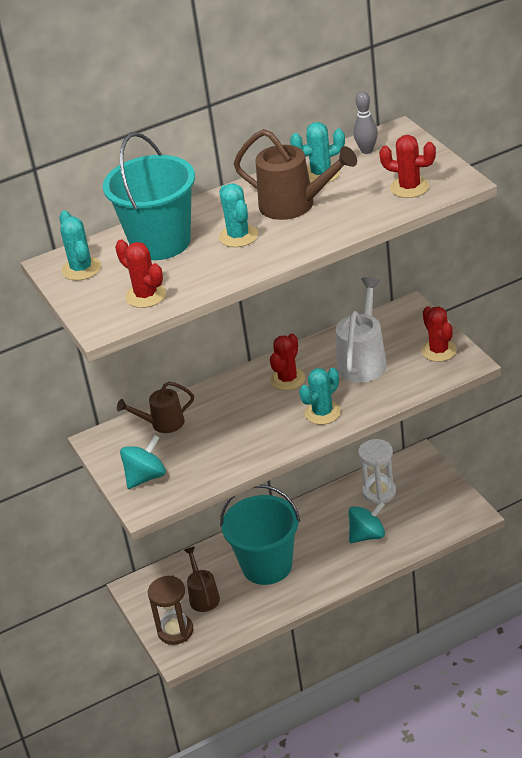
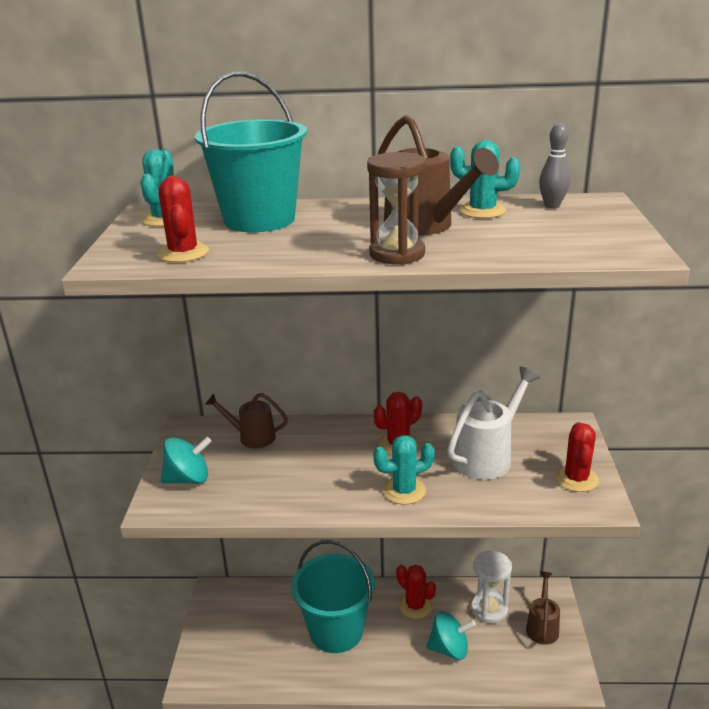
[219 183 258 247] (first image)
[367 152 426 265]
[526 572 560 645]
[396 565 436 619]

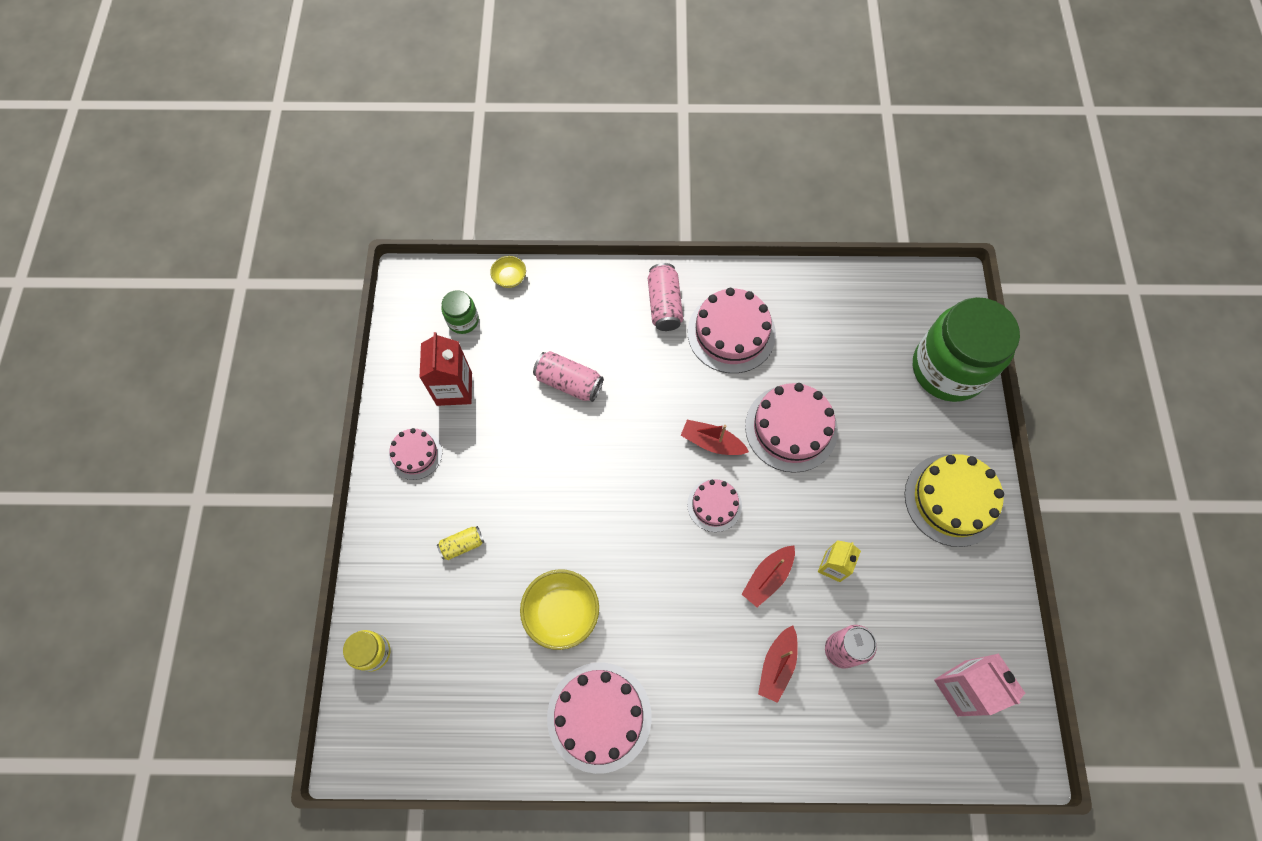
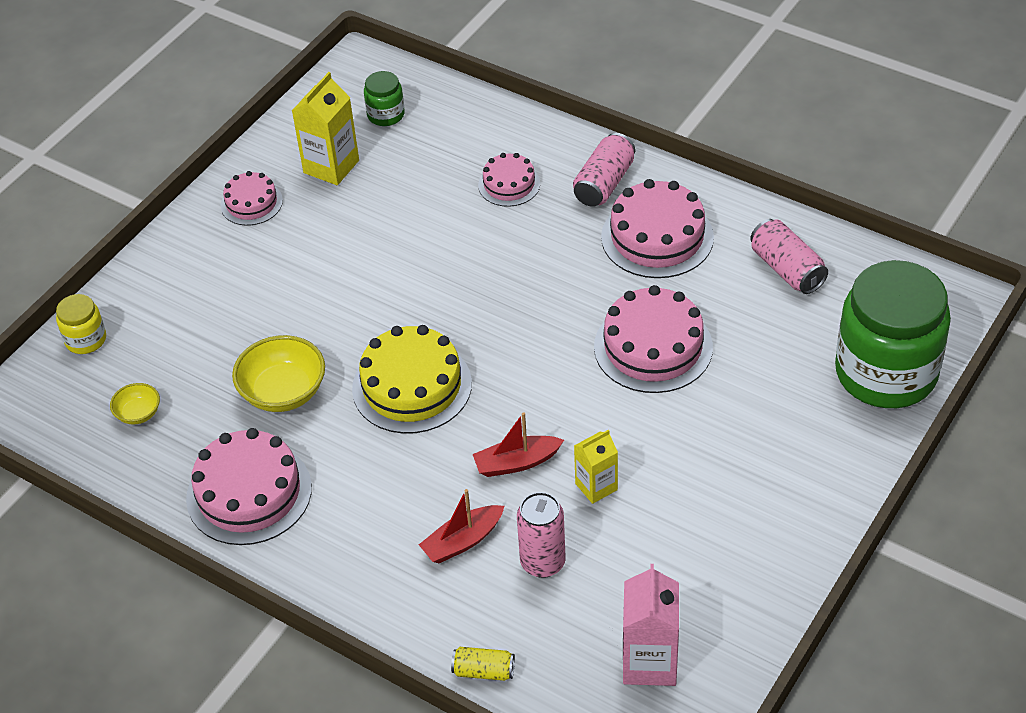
[681 420 749 455] (first image)
[451 647 515 681]
[110 383 160 425]
[750 219 828 294]
[478 153 540 207]
[352 325 472 434]
[292 72 359 185]

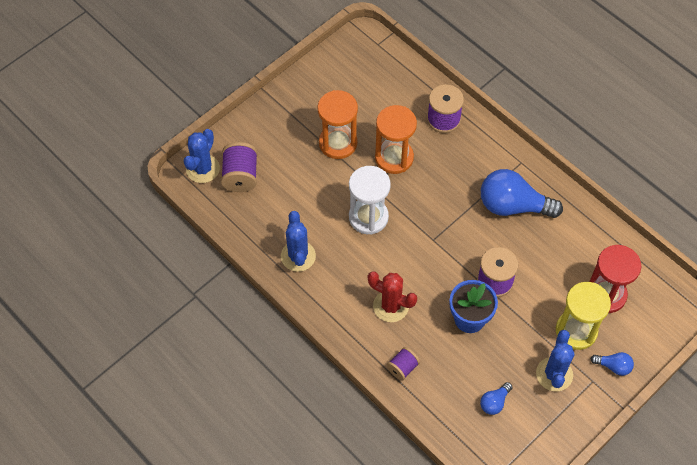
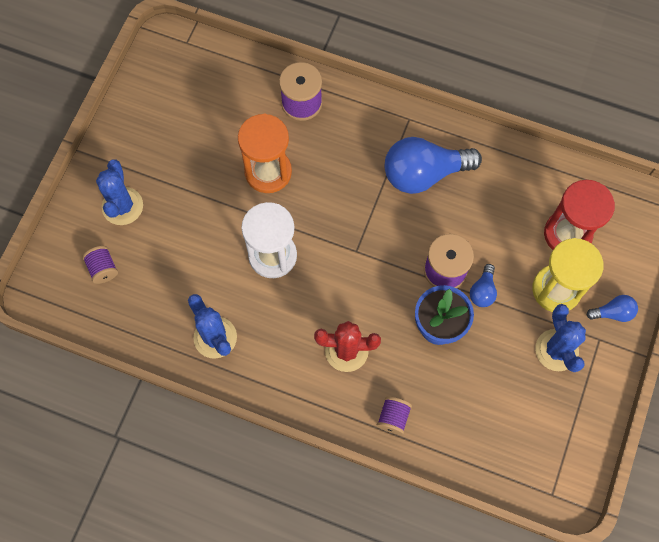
[317 90 358 159] (first image)
[96 159 143 225]
[470 264 497 307]
[83 246 118 284]

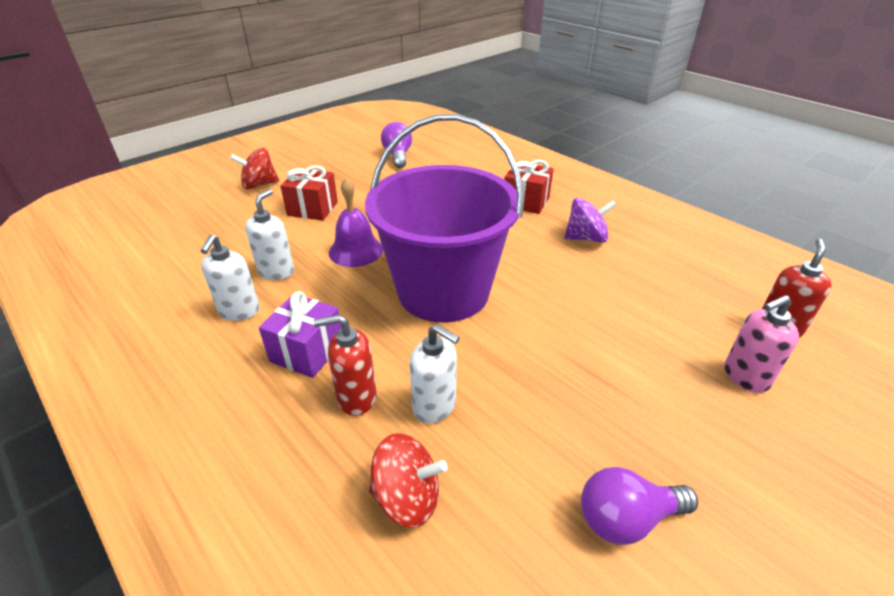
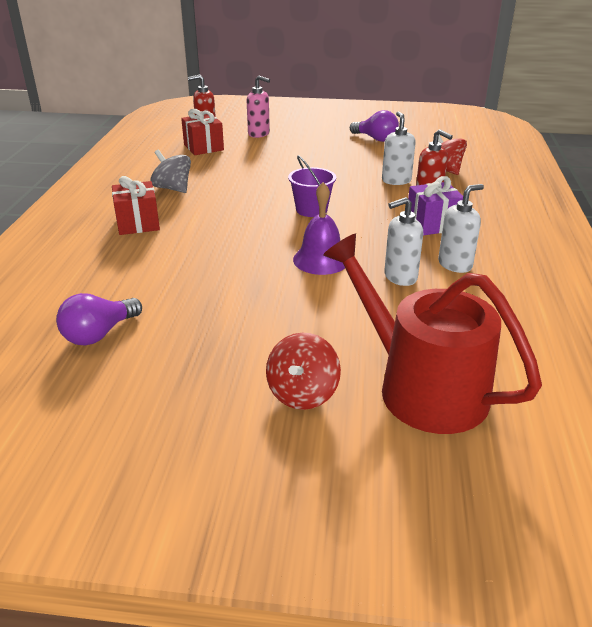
[323 234 542 434]
[181 109 224 155]
[150 150 191 193]
[266 333 341 410]
[288 155 336 217]

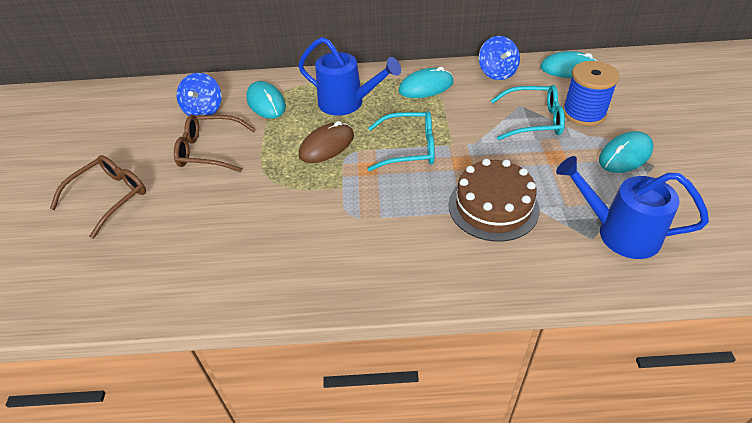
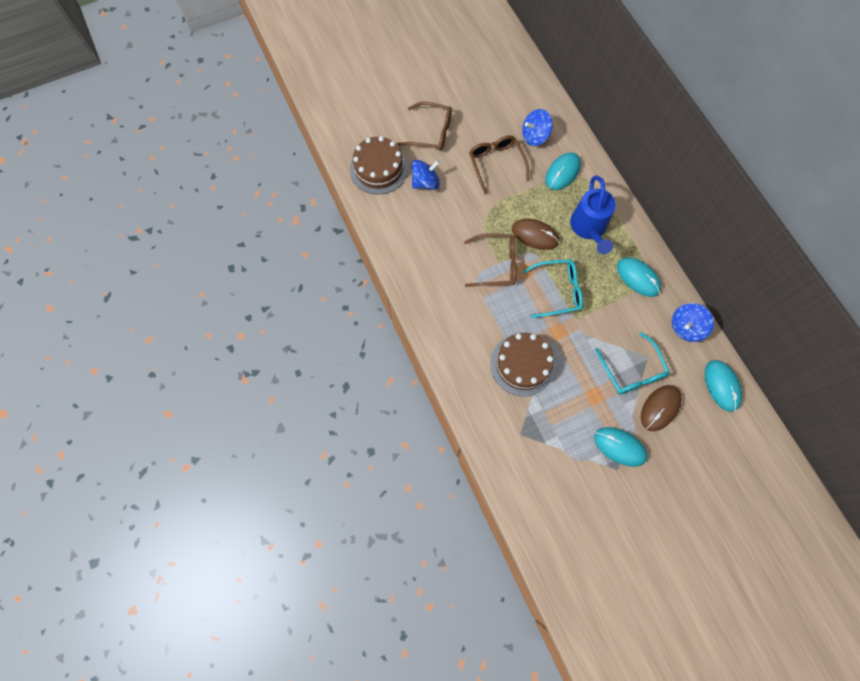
[556 156 709 259] (first image)
[350 136 408 194]
[411 160 440 190]
[464 233 516 287]
[641 385 682 431]
[522 259 583 318]

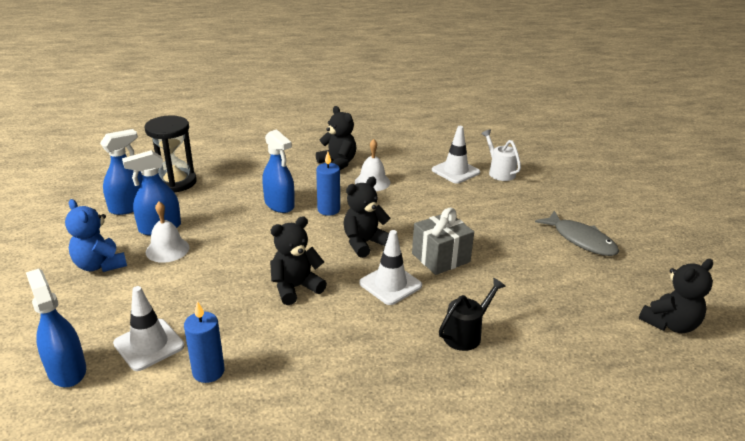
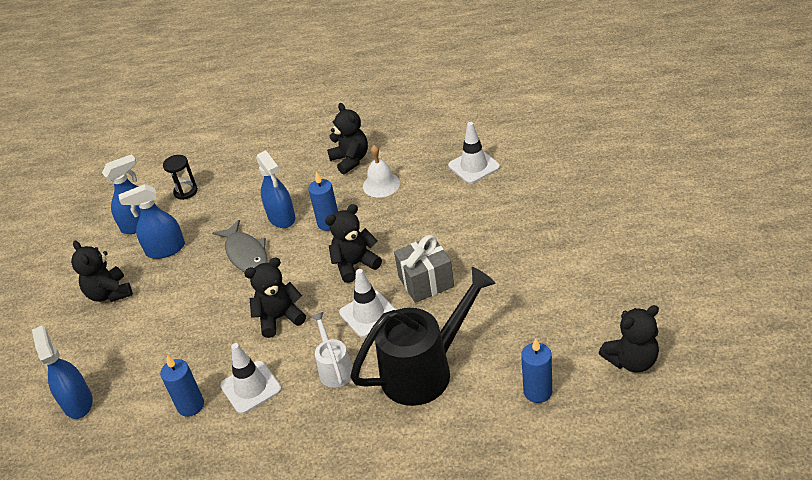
[146 202 189 263] (first image)
[521 338 552 403]
[220 343 282 414]
[311 312 353 388]
[212 220 268 272]
[71 241 133 302]
[163 155 198 200]
[350 267 496 406]

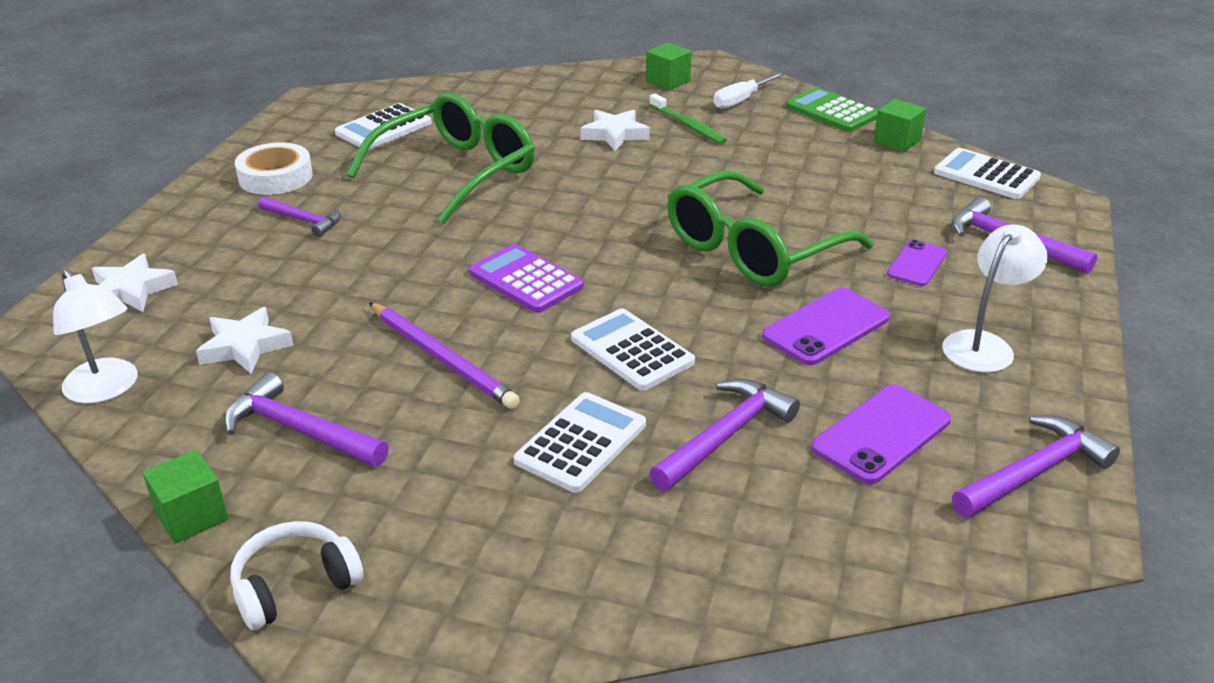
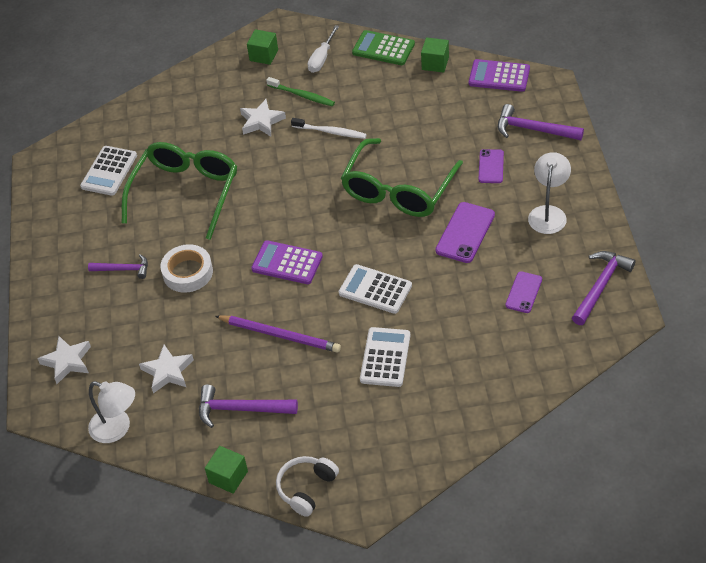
[649 379 800 491] (first image)
[291 118 367 139]
[160 244 213 293]
[469 59 530 92]
[505 271 542 313]

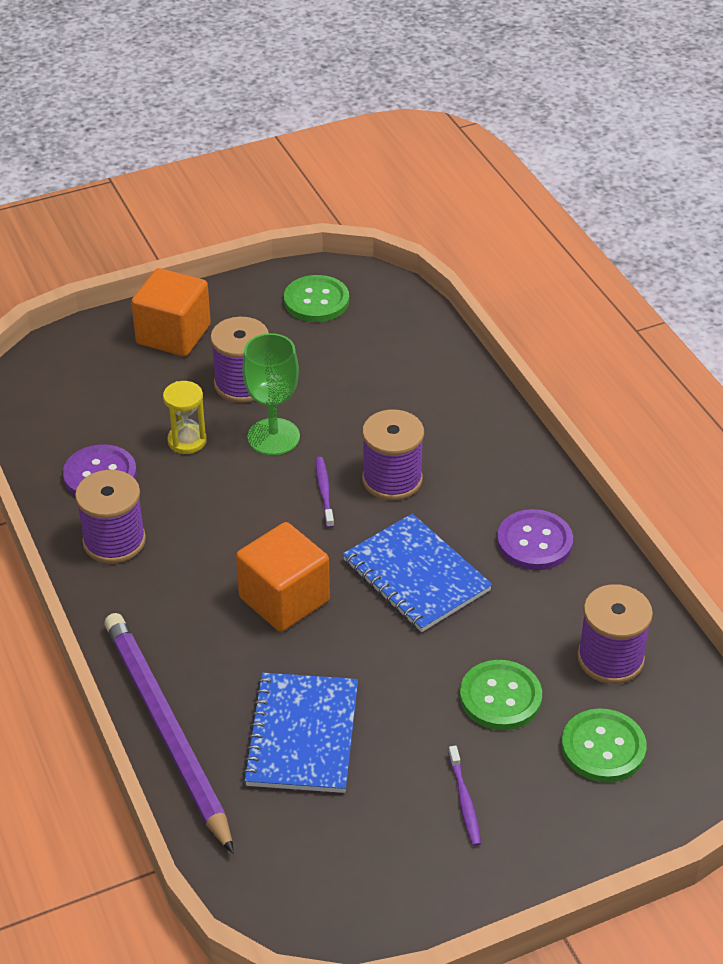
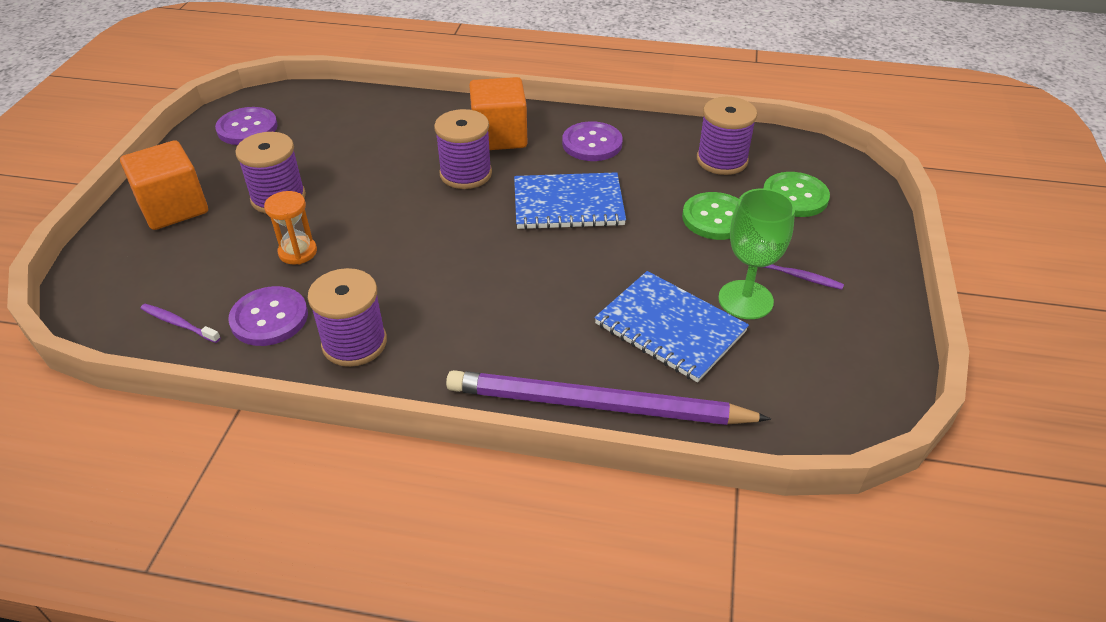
[469 77 527 150]
[718 188 795 319]
[140 304 221 343]
[264 191 317 265]
[215 107 278 145]

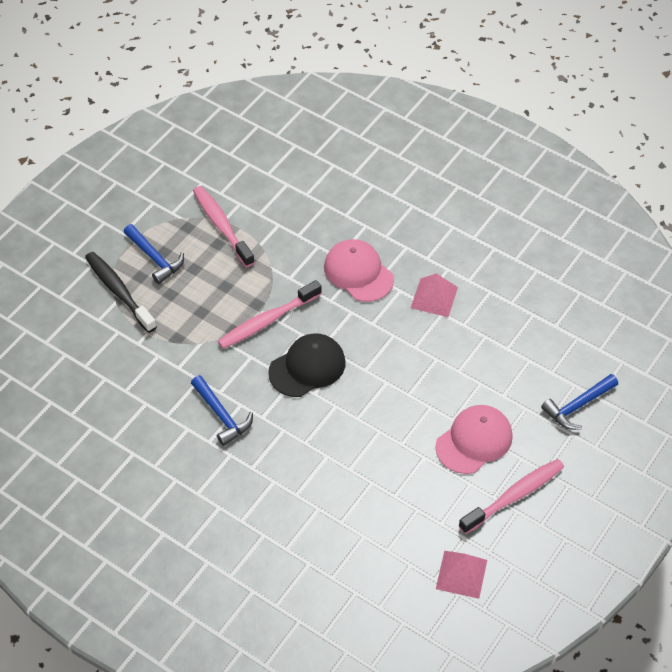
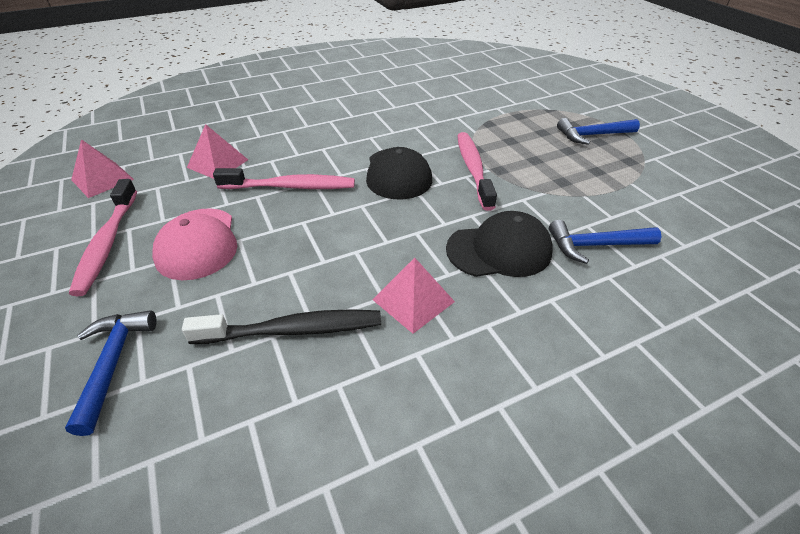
[187 124 248 179]
[182 309 381 344]
[549 220 662 264]
[213 168 355 189]
[446 211 553 277]

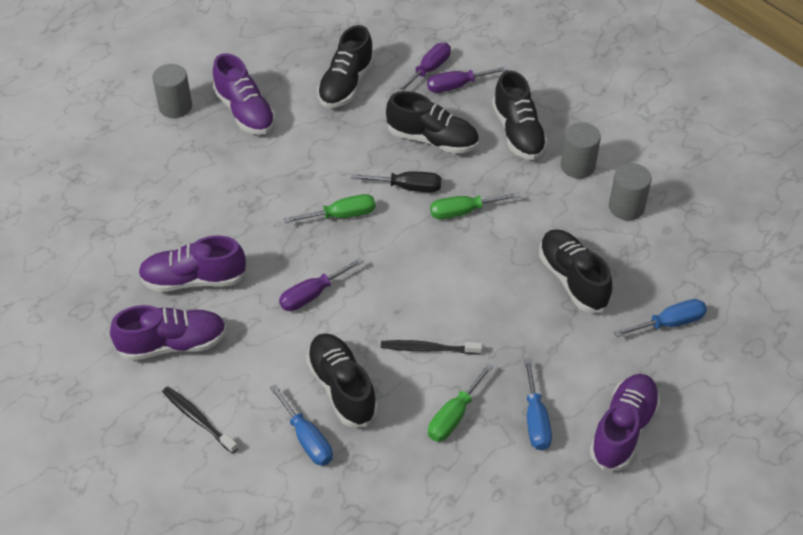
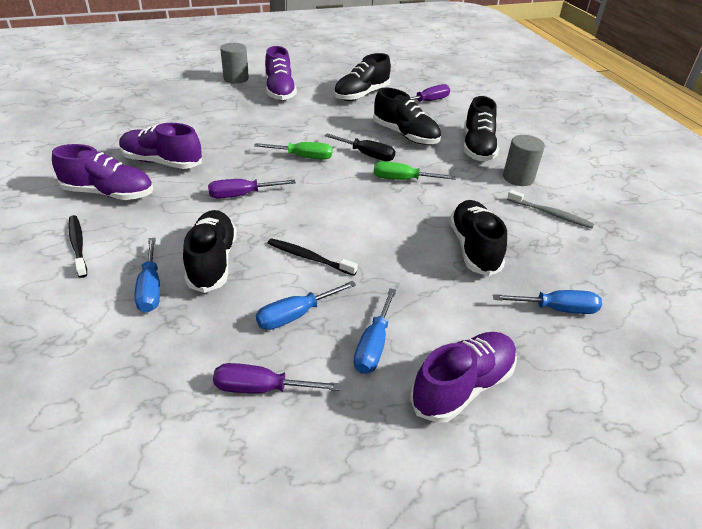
[213 363 341 393]
[507 190 594 228]
[256 281 356 330]

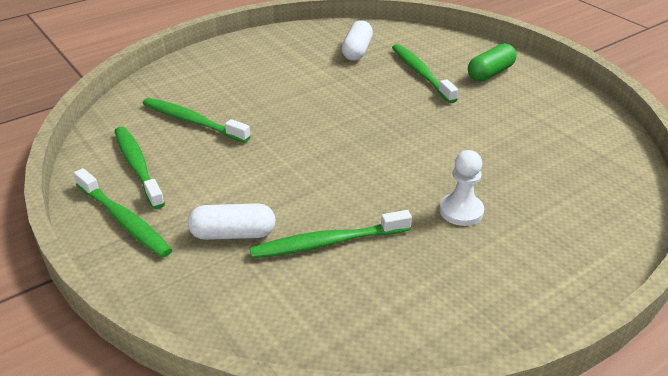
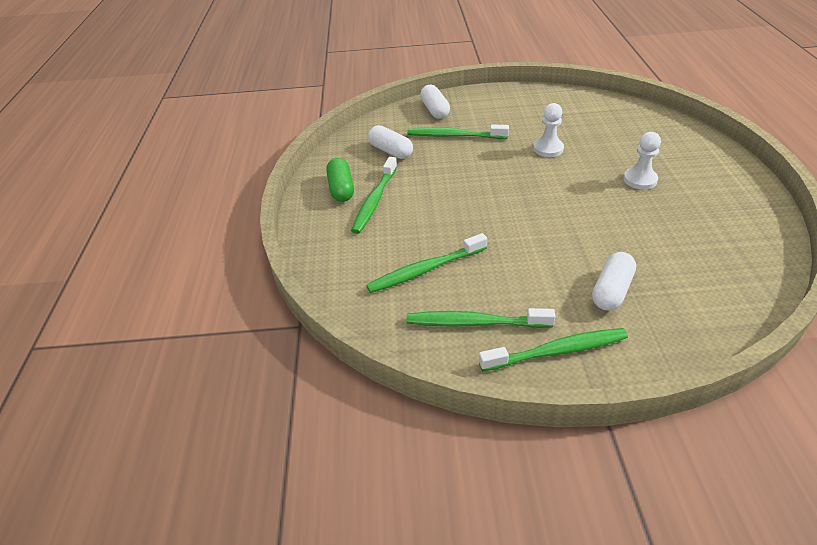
[420 85 450 119]
[533 103 564 157]
[351 157 397 234]
[326 158 354 202]

